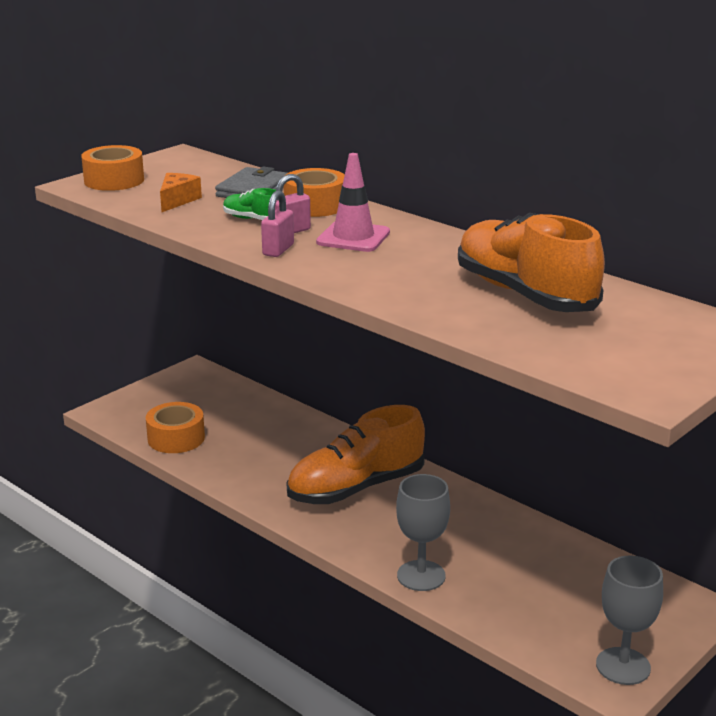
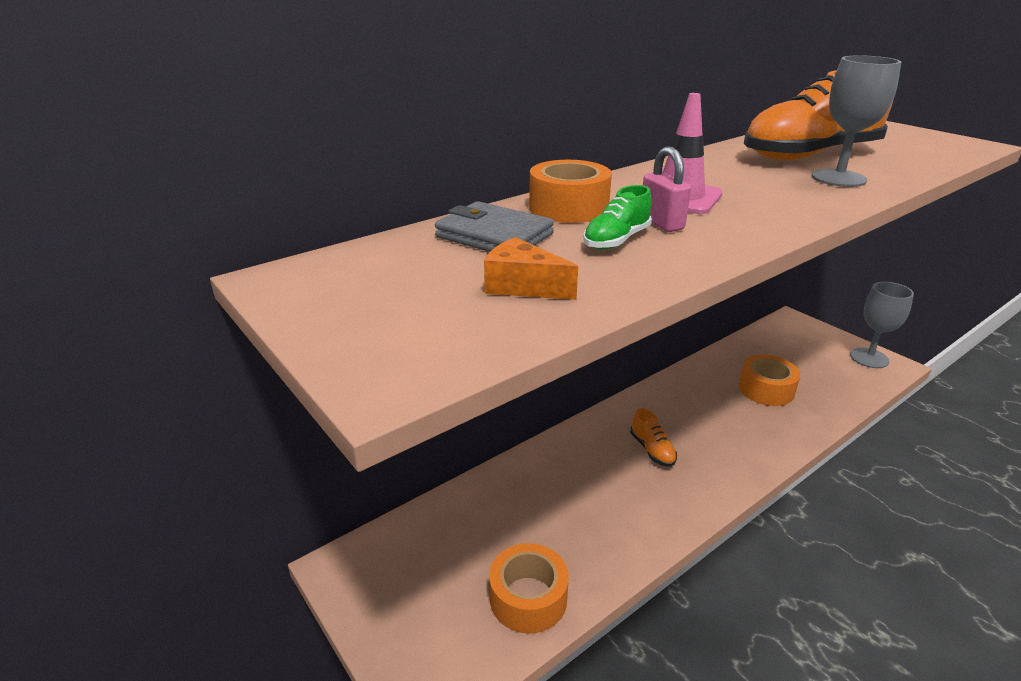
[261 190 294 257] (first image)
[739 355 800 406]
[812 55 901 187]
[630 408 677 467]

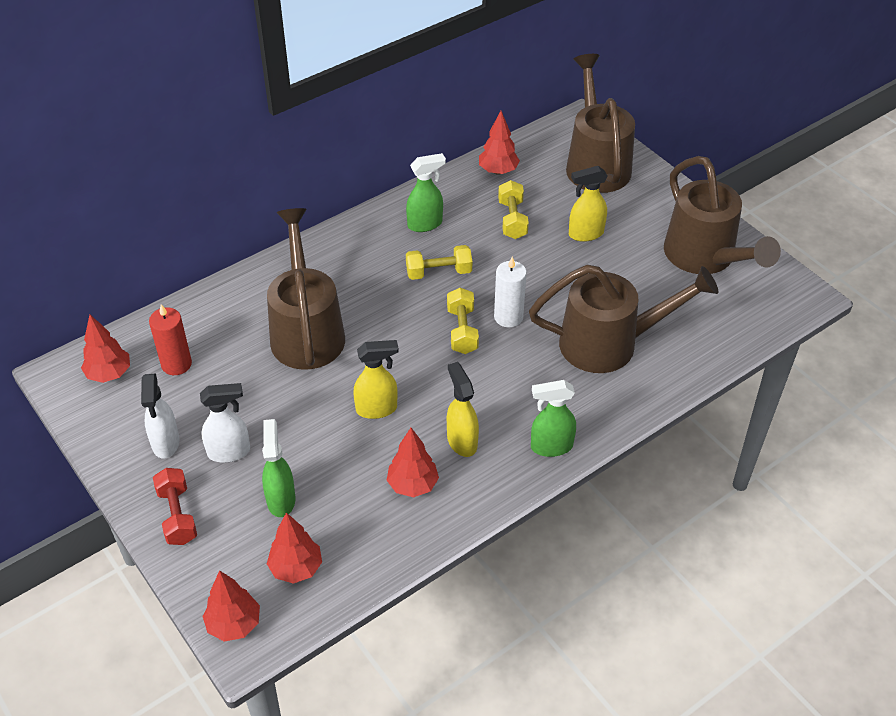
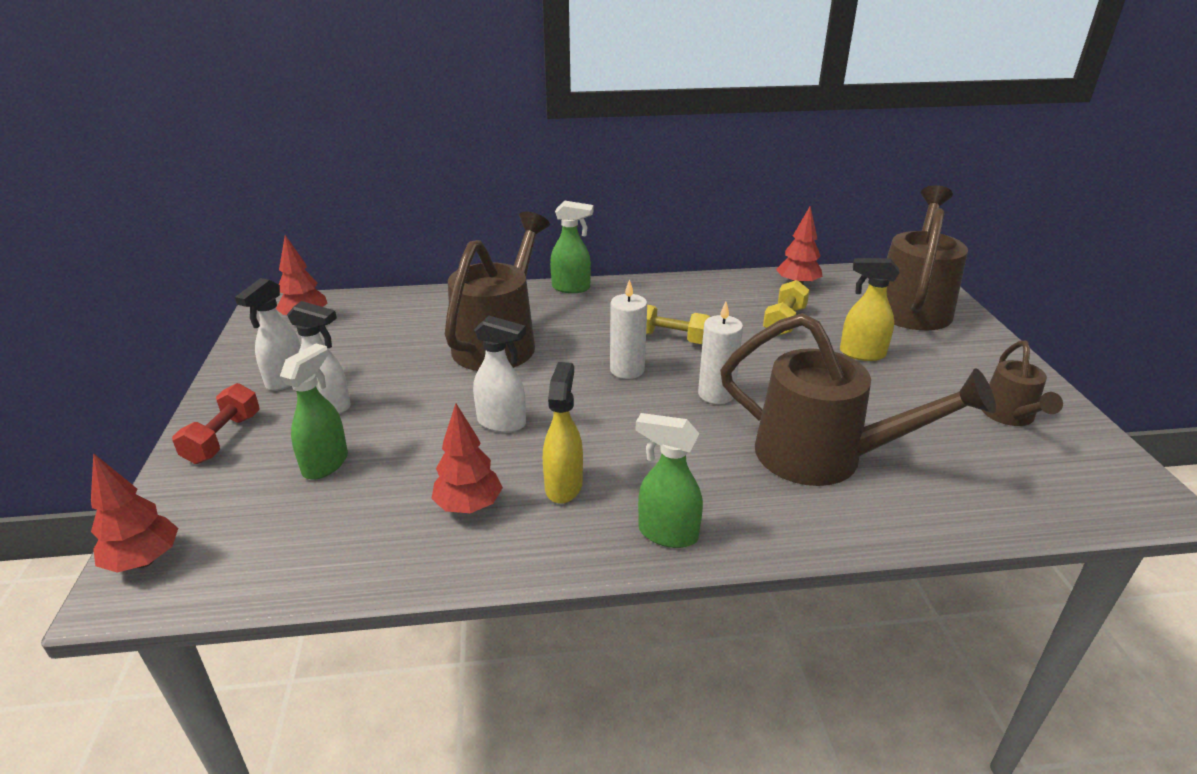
[149 304 192 375] (first image)
[267 512 322 584] (first image)
[447 288 479 354] (first image)
[610 279 647 379]
[550 201 594 293]
[473 316 526 433]
[982 341 1063 426]

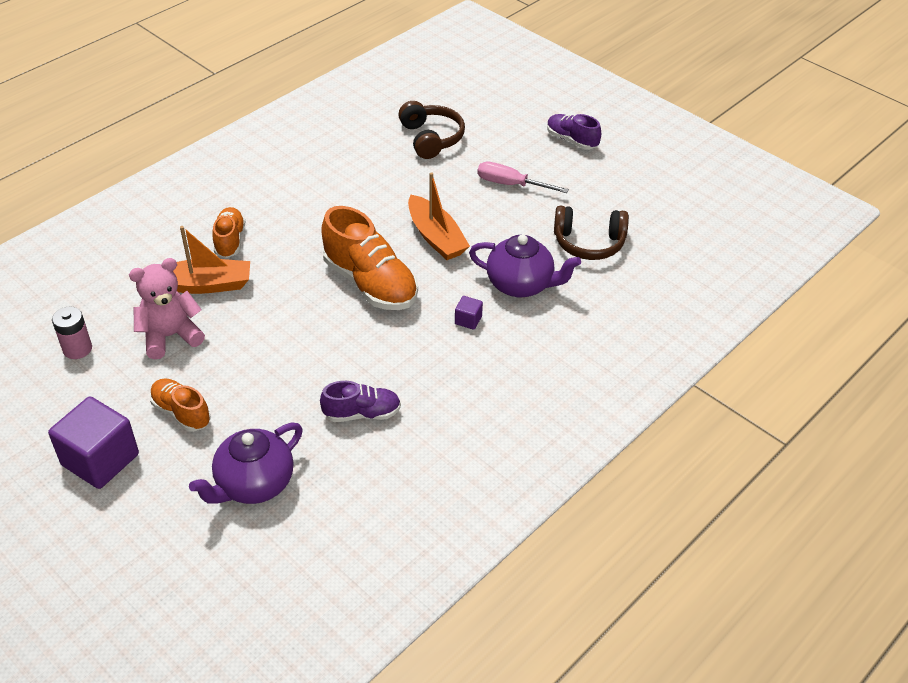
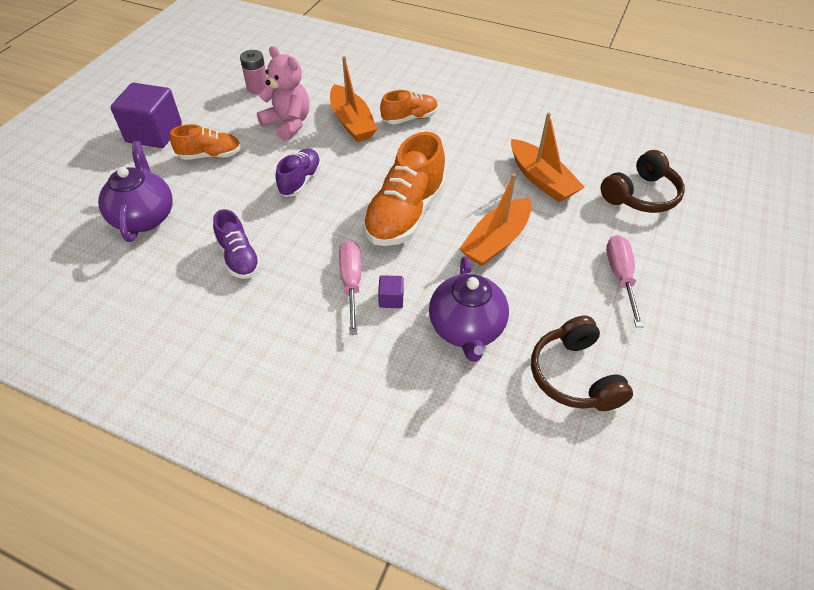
[339 241 361 335]
[511 112 585 202]
[276 149 321 197]
[170 124 241 160]
[98 141 173 242]

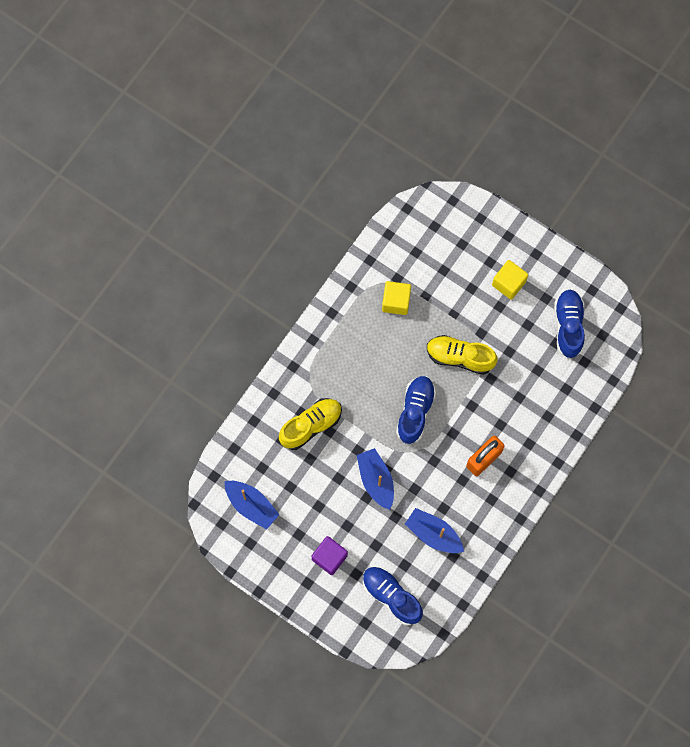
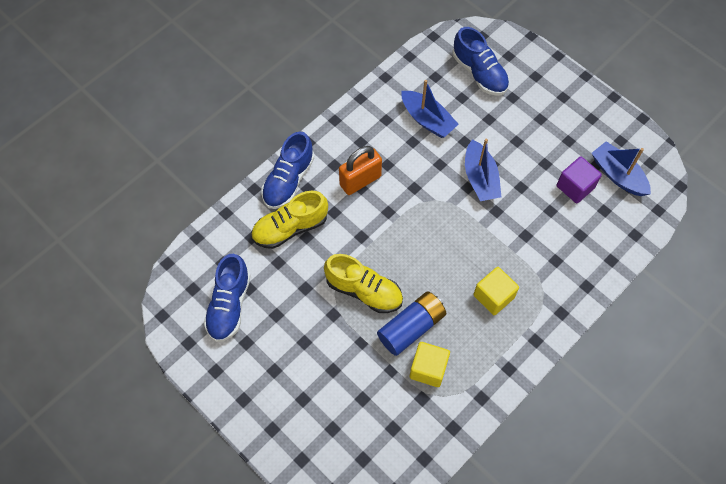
[377 291 446 356]
[251 191 328 249]
[556 156 602 203]
[261 132 315 209]
[474 267 519 315]

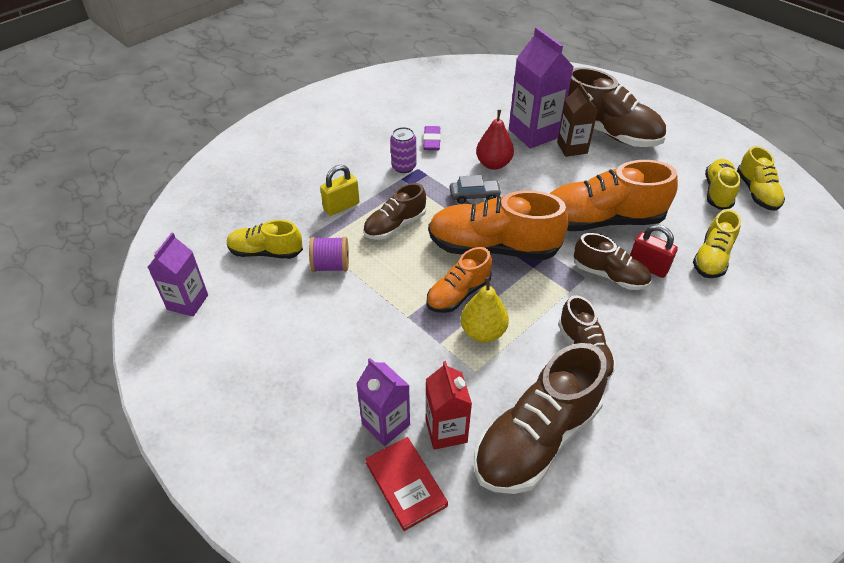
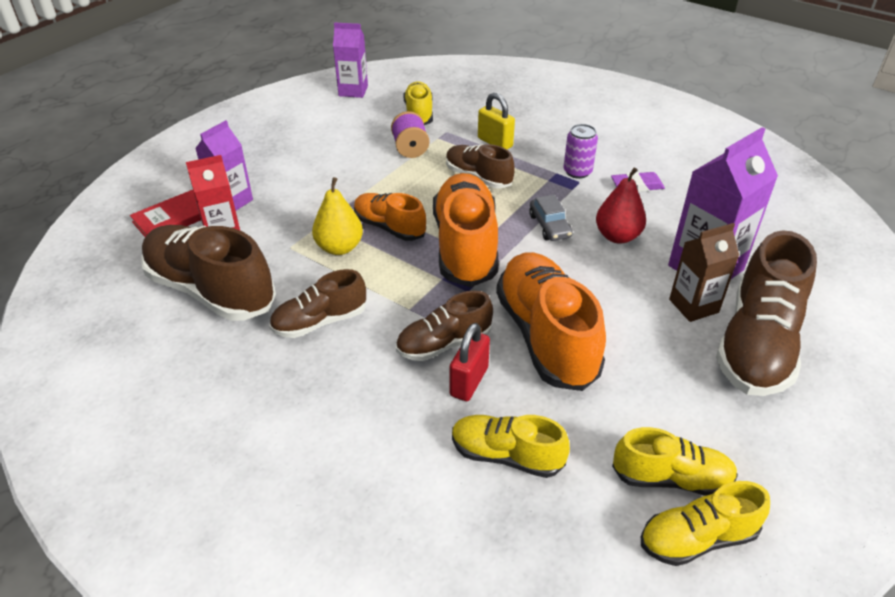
[396 291 493 361]

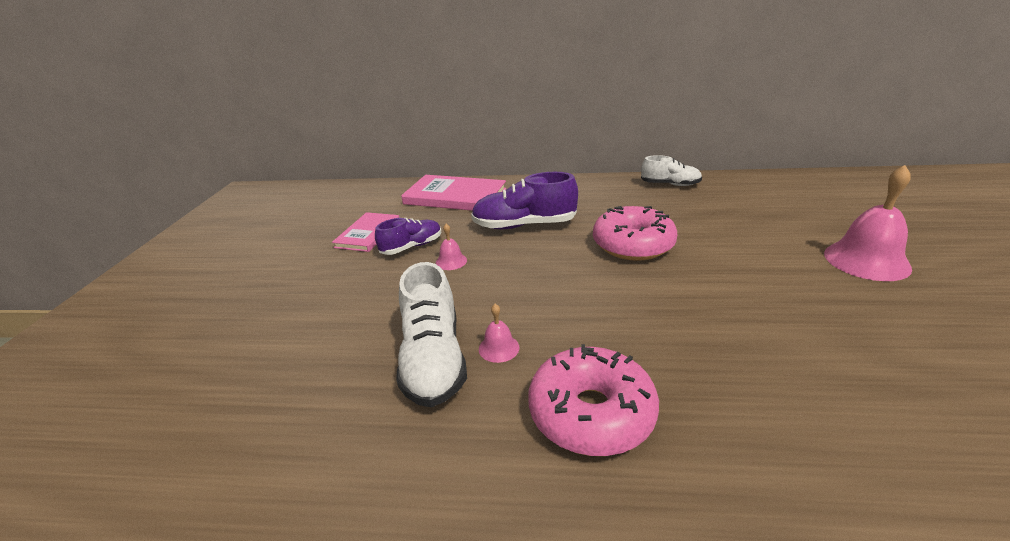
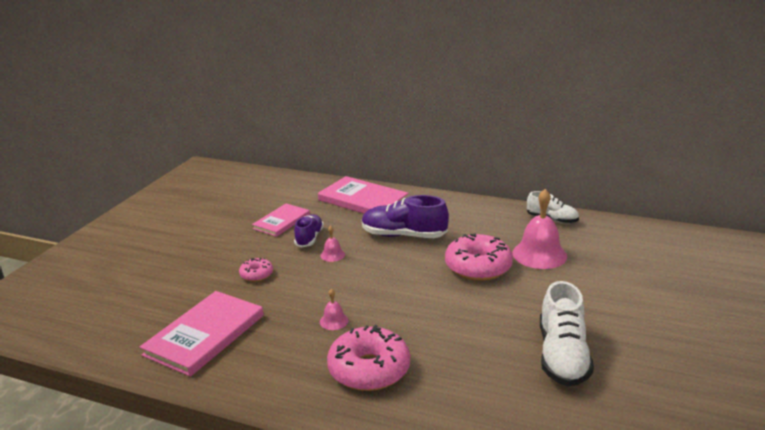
[140 291 264 377]
[239 258 273 282]
[540 281 594 386]
[512 189 567 269]
[294 214 324 247]

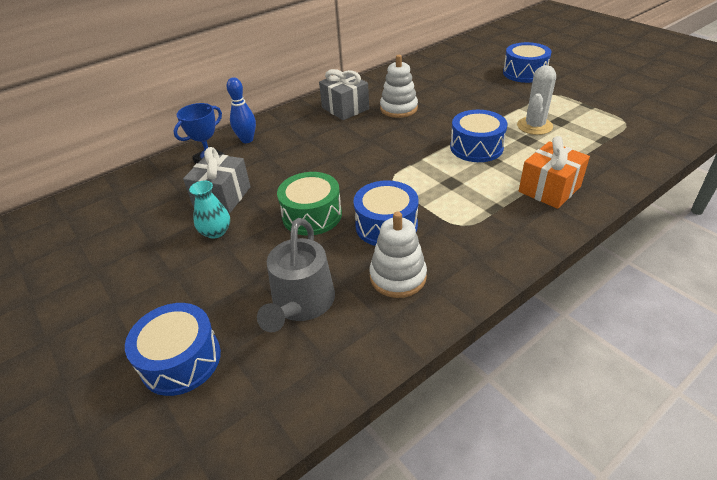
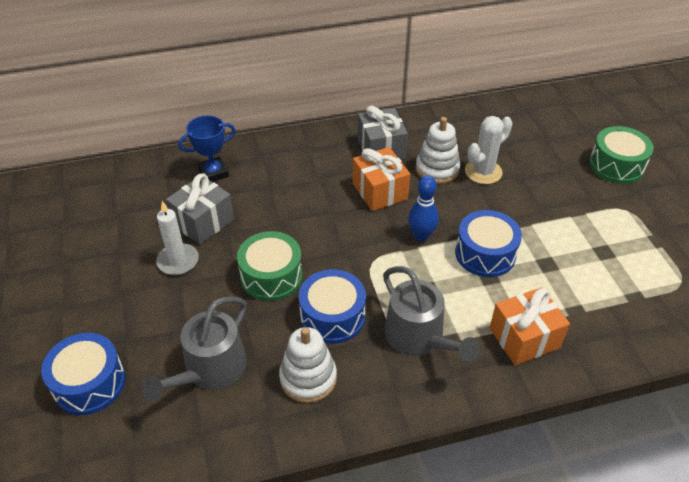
[353 147 410 211]
[383 266 479 362]
[408 175 439 241]
[465 116 513 184]
[156 201 199 275]
[589 126 654 184]

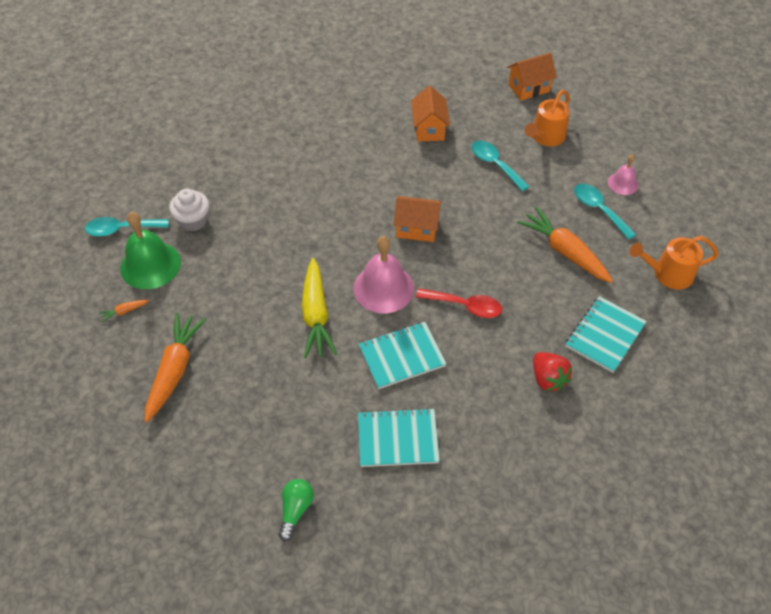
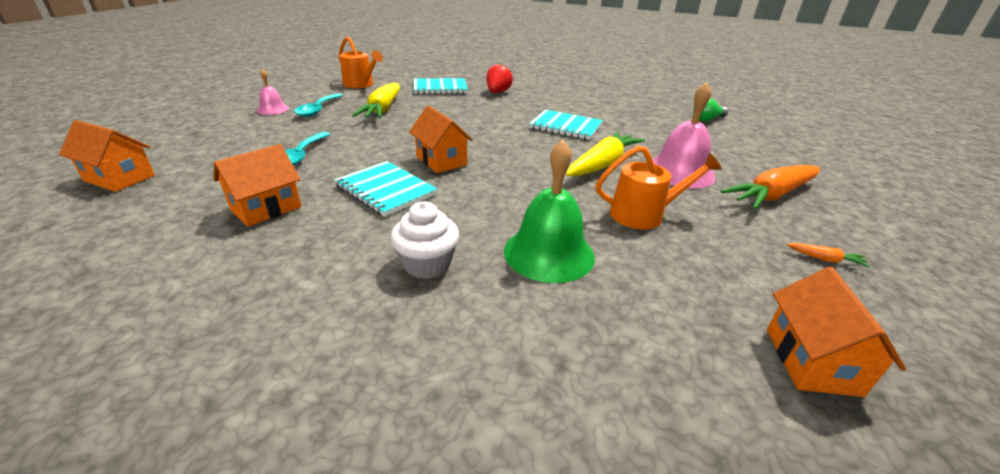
[416 288 502 318] (first image)
[504 139 595 283]
[391 201 459 279]
[653 82 716 188]
[334 161 437 217]
[596 145 722 230]
[767 267 906 397]
[352 83 400 118]

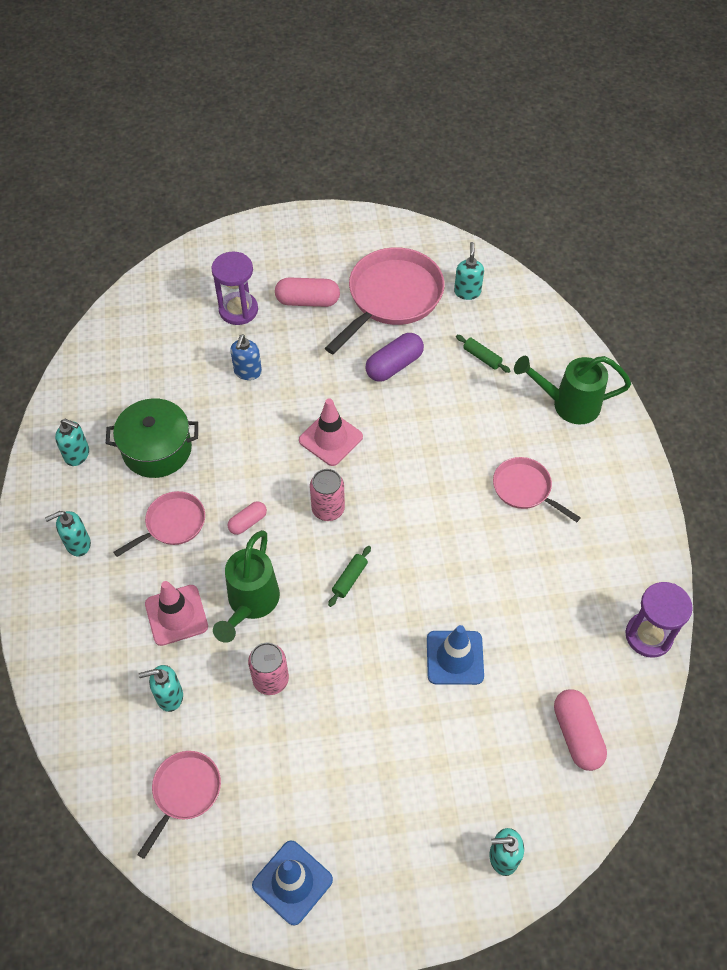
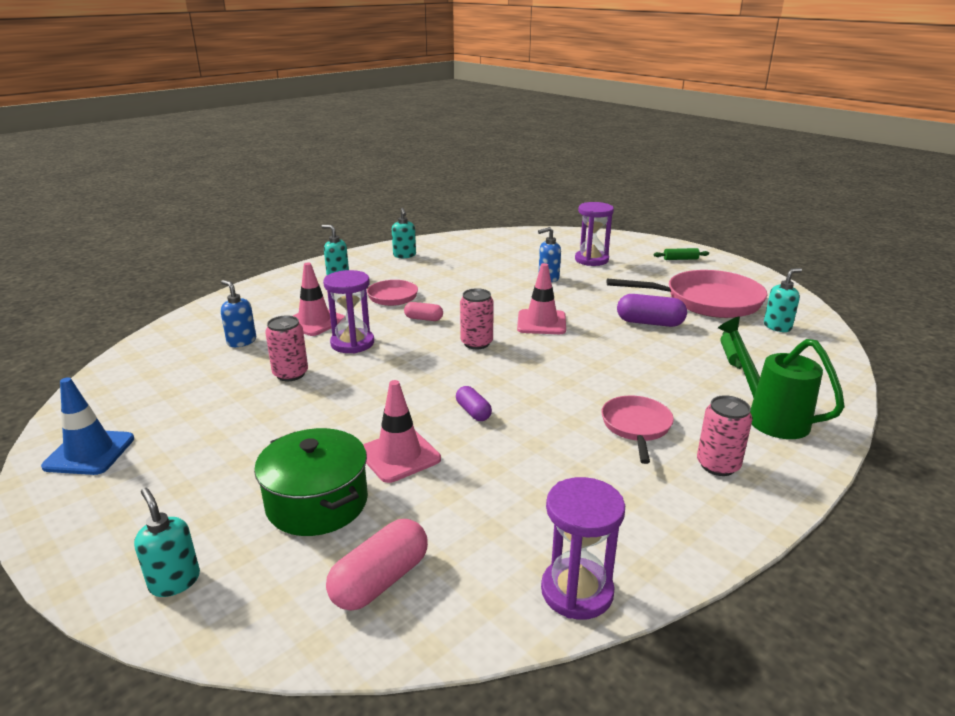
[137 751 221 859] (first image)
[275 277 340 307] (first image)
[456 386 492 421]
[697 395 753 476]
[254 428 368 536]
[654 248 709 260]
[323 270 374 353]
[220 280 256 347]
[363 380 441 483]

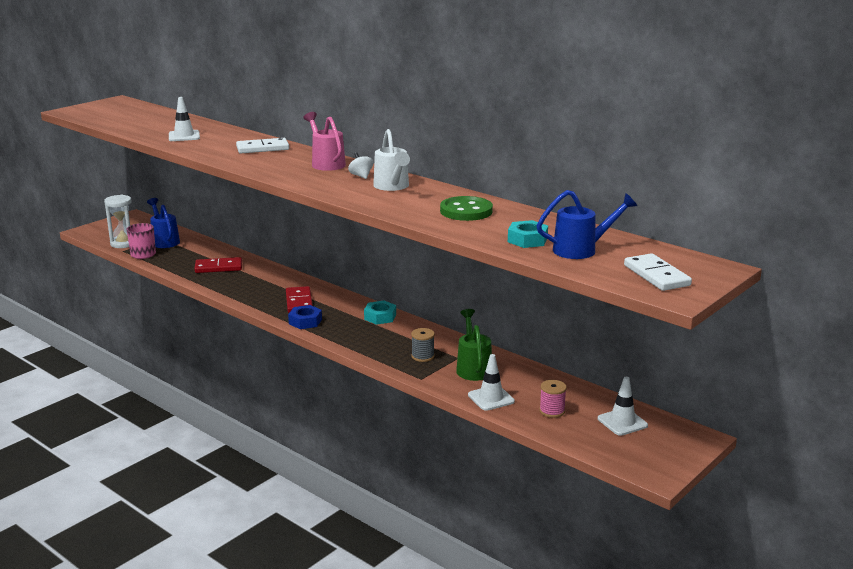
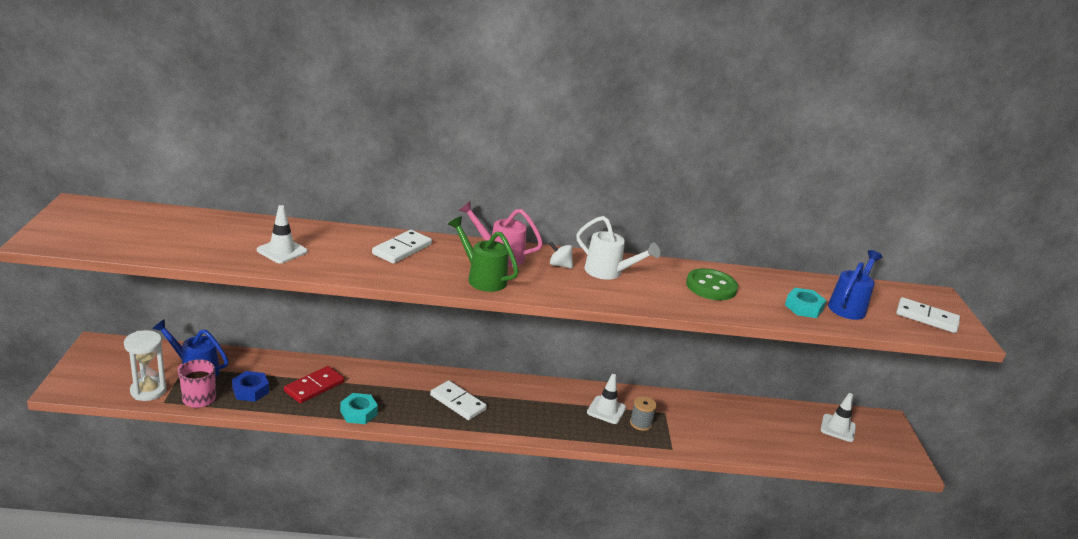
[539 380 567 418] (first image)
[232 371 269 402]
[340 393 378 424]
[448 216 519 292]
[587 374 626 424]
[430 380 487 420]

